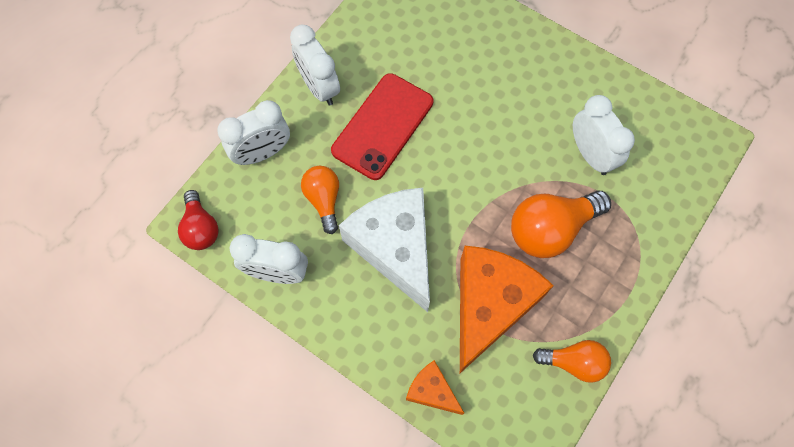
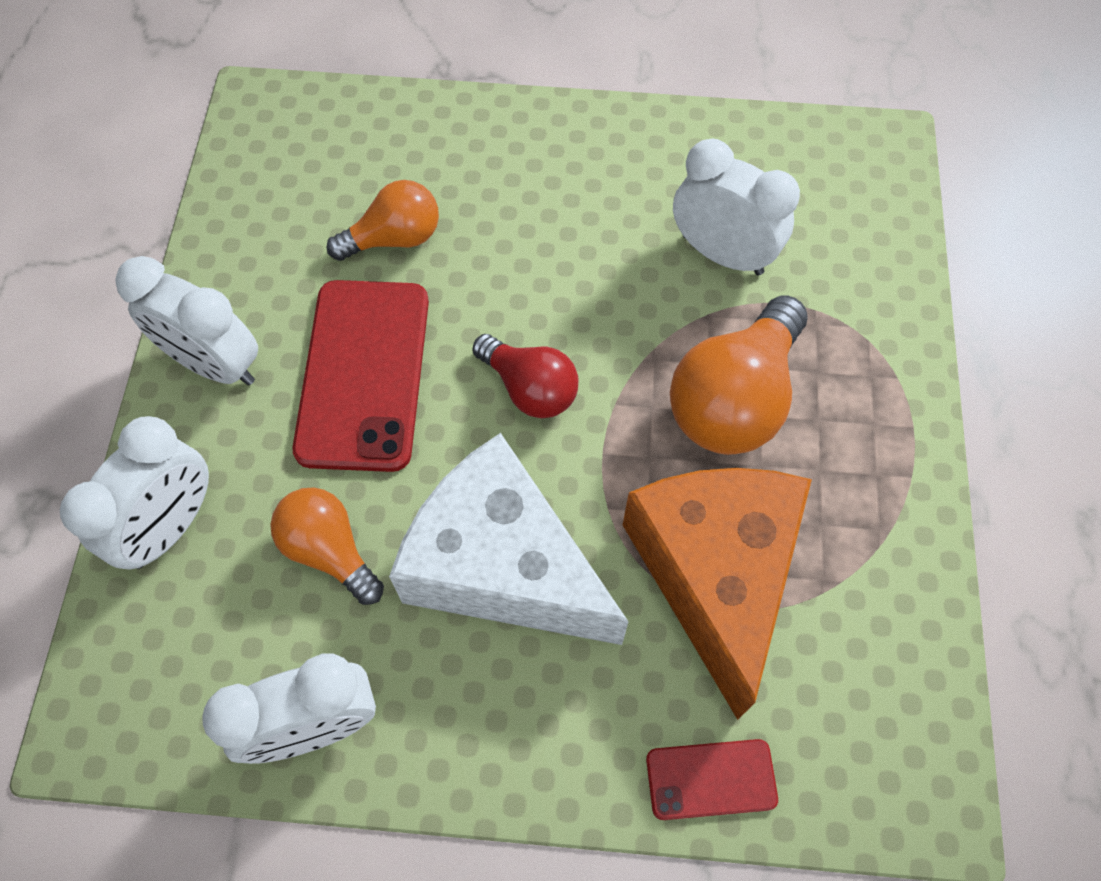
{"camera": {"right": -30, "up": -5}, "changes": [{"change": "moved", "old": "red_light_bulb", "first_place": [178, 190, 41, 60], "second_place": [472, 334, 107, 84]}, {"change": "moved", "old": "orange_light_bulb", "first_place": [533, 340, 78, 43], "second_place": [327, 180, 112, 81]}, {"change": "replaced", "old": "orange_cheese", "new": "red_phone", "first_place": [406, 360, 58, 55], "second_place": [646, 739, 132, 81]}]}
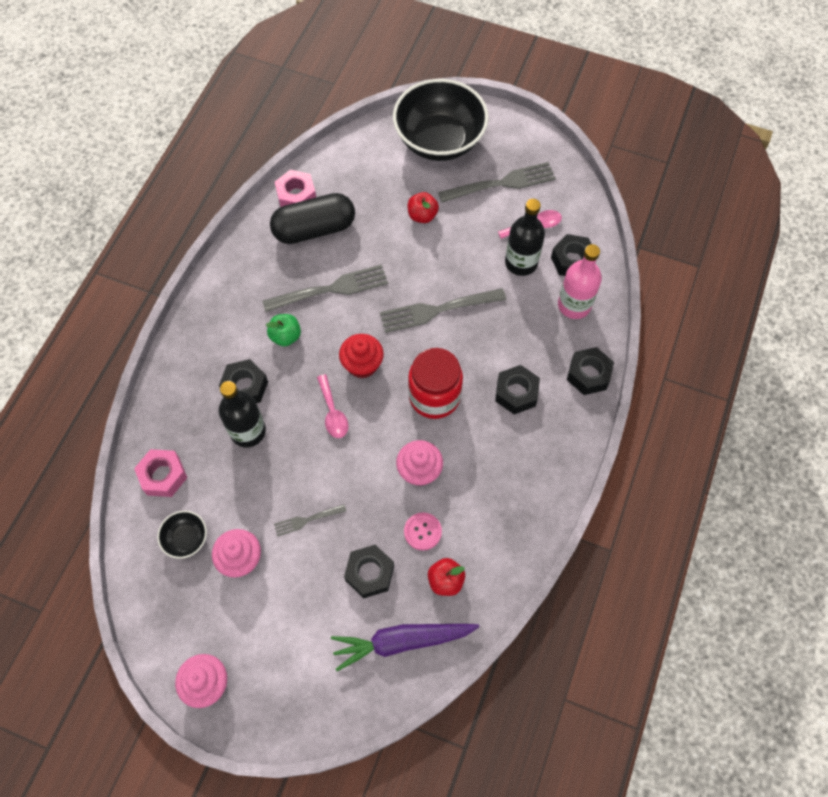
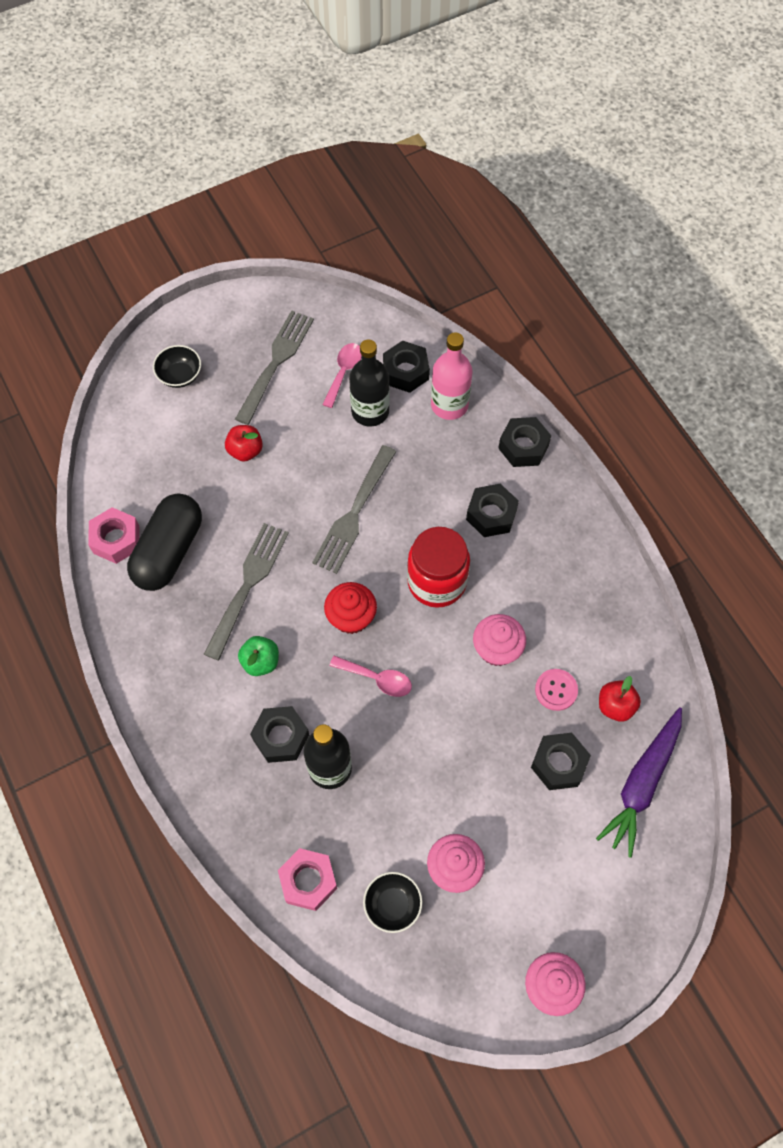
{"camera": {"right": -50, "up": 0}, "changes": [{"change": "resized", "old": "black_bowl", "first_place": [393, 79, 96, 82], "second_place": [153, 345, 48, 43], "factor": 0.43}, {"change": "removed", "old": "grey_fork", "first_place": [274, 504, 72, 32]}]}
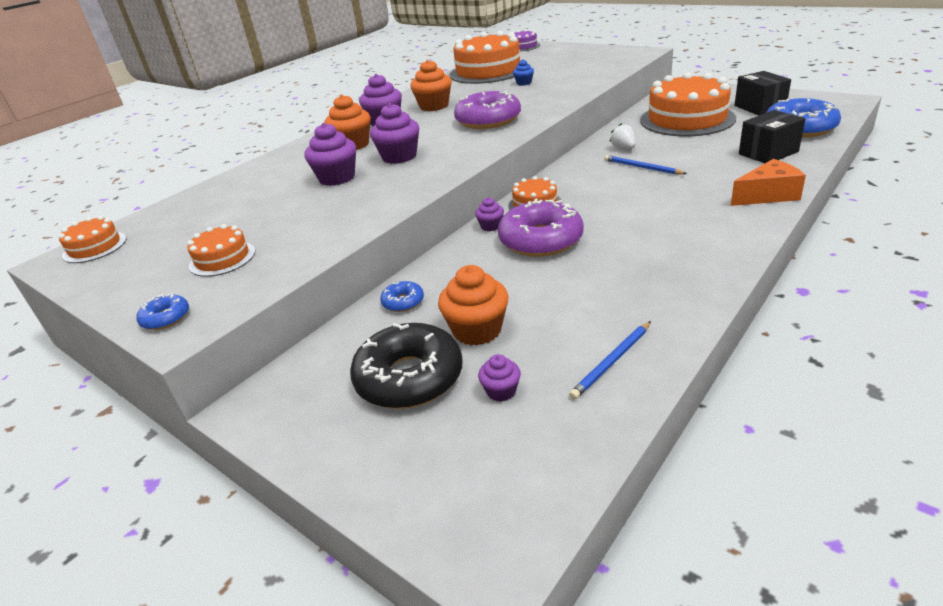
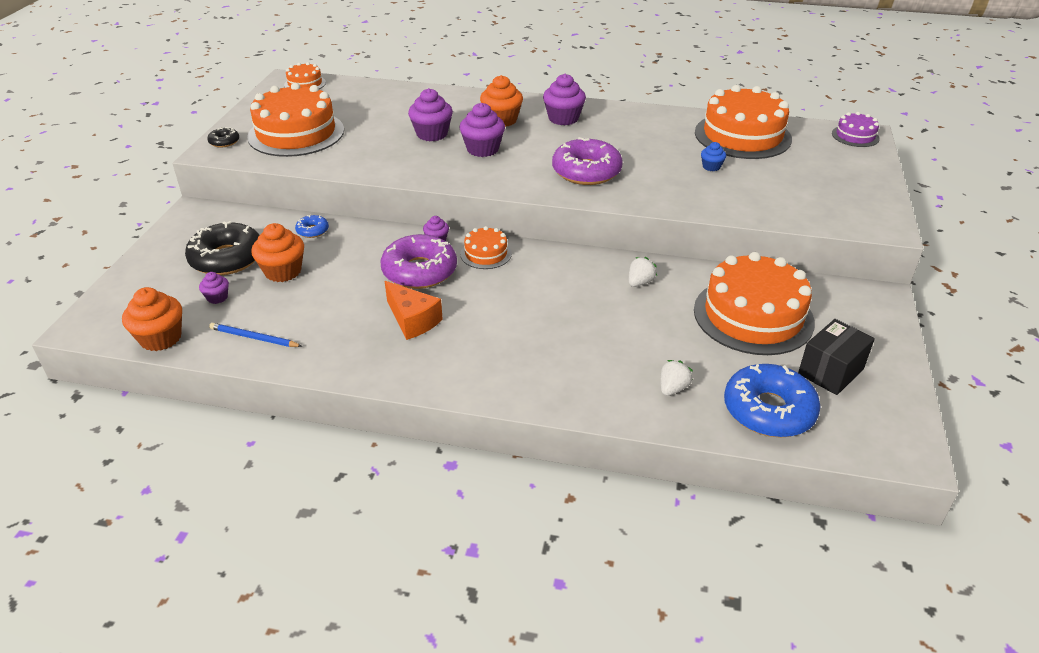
{"camera": {"right": 60, "up": 5}, "changes": [{"change": "moved", "old": "orange_cupcake", "first_place": [410, 60, 42, 51], "second_place": [122, 287, 60, 64]}, {"change": "replaced", "old": "black_box", "new": "white_strawberry", "first_place": [739, 110, 66, 53], "second_place": [660, 360, 33, 36]}, {"change": "removed", "old": "blue_pencil", "first_place": [604, 155, 83, 20]}, {"change": "moved", "old": "orange_cheese", "first_place": [731, 159, 75, 47], "second_place": [385, 281, 58, 59]}, {"change": "resized", "old": "orange_cake", "first_place": [187, 224, 68, 53], "second_place": [247, 83, 97, 74], "factor": 2.09}, {"change": "recoloured", "old": "blue_donut", "new": "black_donut", "first_place": [136, 293, 53, 37], "second_place": [207, 127, 32, 20]}]}
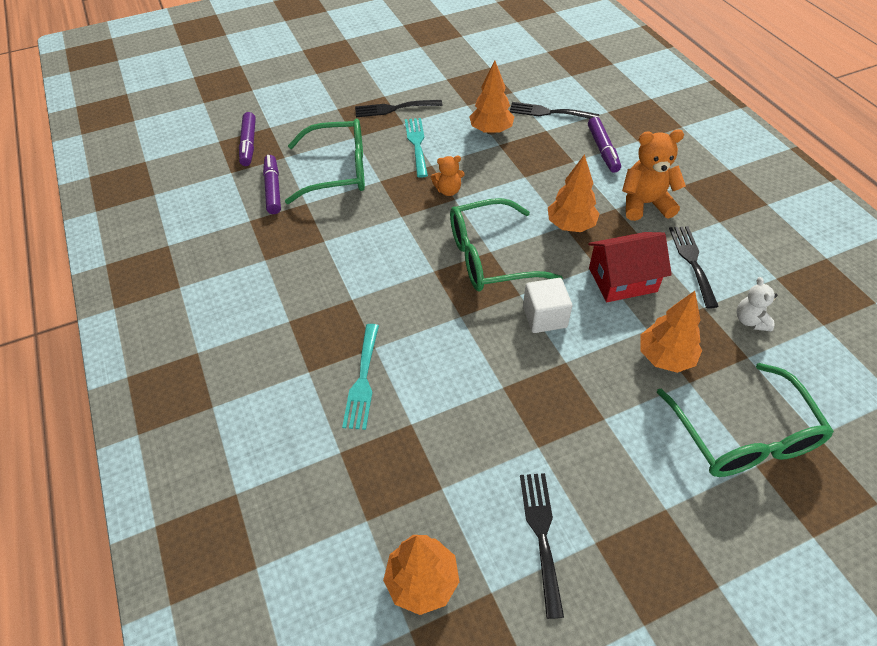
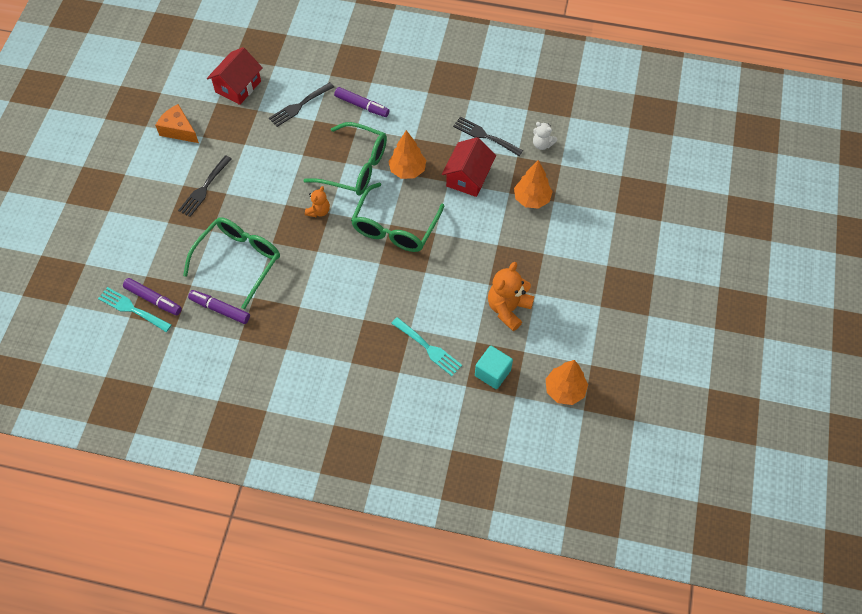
{"camera": {"right": -55, "up": 10}, "changes": [{"change": "removed", "old": "orange_tree", "first_place": [469, 60, 45, 74]}, {"change": "moved", "old": "turquoise_fork", "first_place": [405, 118, 23, 60], "second_place": [98, 287, 74, 45]}, {"change": "moved", "old": "orange_teddy_bear", "first_place": [622, 130, 64, 91], "second_place": [488, 262, 46, 69]}, {"change": "removed", "old": "white_cube", "first_place": [523, 278, 49, 55]}, {"change": "moved", "old": "green_glasses", "first_place": [657, 363, 177, 114], "second_place": [303, 122, 84, 73]}, {"change": "removed", "old": "black_fork", "first_place": [520, 473, 44, 146]}, {"change": "added", "new": "red_house", "second_place": [207, 47, 56, 58]}, {"change": "added", "new": "orange_cheese", "second_place": [155, 104, 44, 39]}, {"change": "added", "new": "turquoise_cube", "second_place": [475, 346, 38, 43]}]}
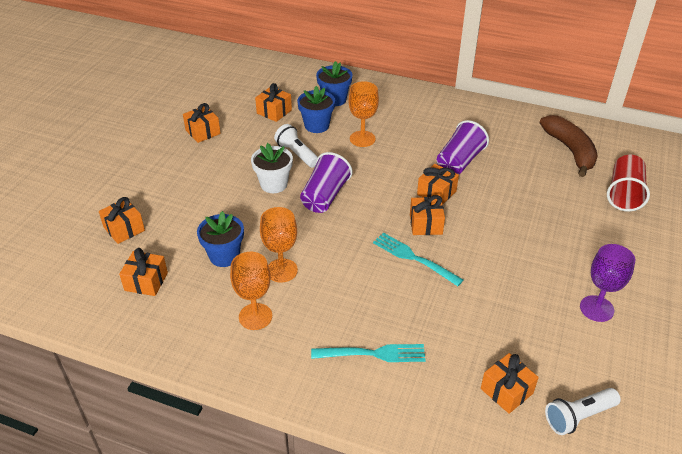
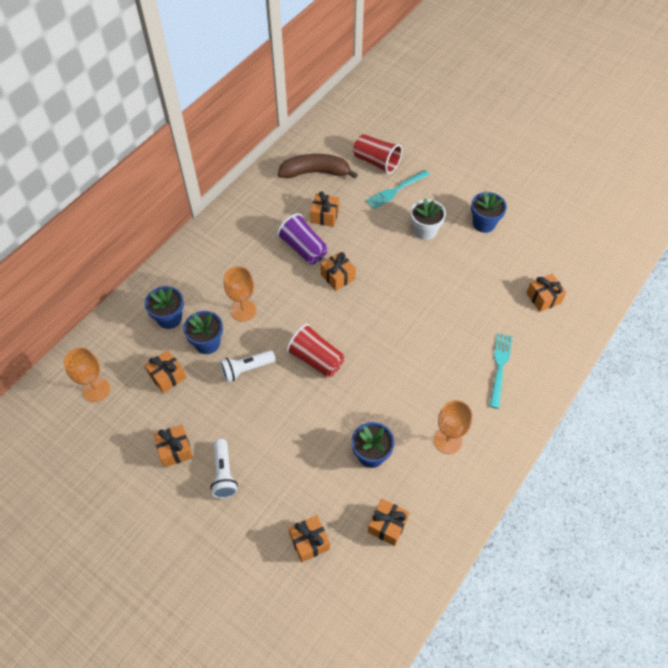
{"camera": {"right": -75, "up": 15}, "changes": [{"change": "moved", "old": "white_flower_pot", "first_place": [251, 143, 42, 50], "second_place": [410, 198, 36, 42]}, {"change": "recoloured", "old": "purple_cup", "new": "red_cup", "first_place": [300, 152, 52, 61], "second_place": [286, 324, 58, 54]}, {"change": "moved", "old": "orange_gift", "first_place": [410, 195, 35, 40], "second_place": [310, 191, 29, 36]}, {"change": "moved", "old": "orange_goblet", "first_place": [260, 207, 38, 76], "second_place": [64, 347, 46, 55]}, {"change": "moved", "old": "turquoise_fork", "first_place": [373, 233, 90, 53], "second_place": [366, 170, 64, 39]}, {"change": "replaced", "old": "purple_goblet", "new": "blue_flower_pot", "first_place": [580, 244, 55, 78], "second_place": [471, 191, 36, 42]}, {"change": "moved", "old": "white_flashlight", "first_place": [545, 388, 76, 47], "second_place": [210, 439, 28, 60]}]}
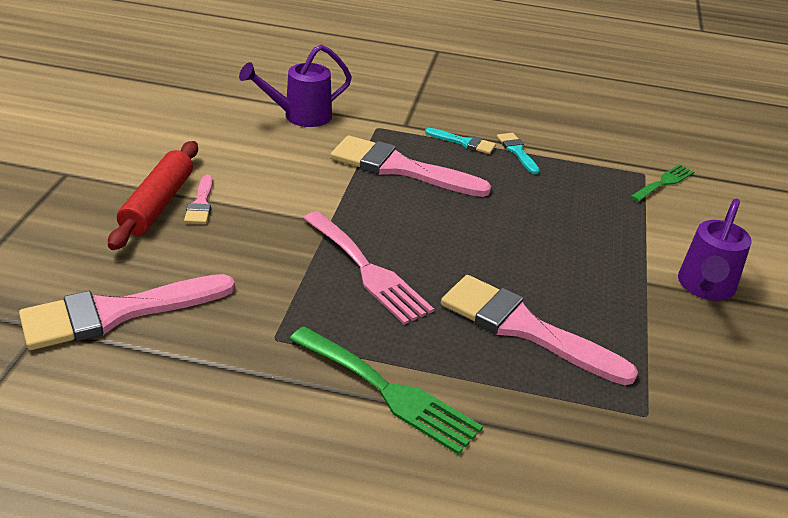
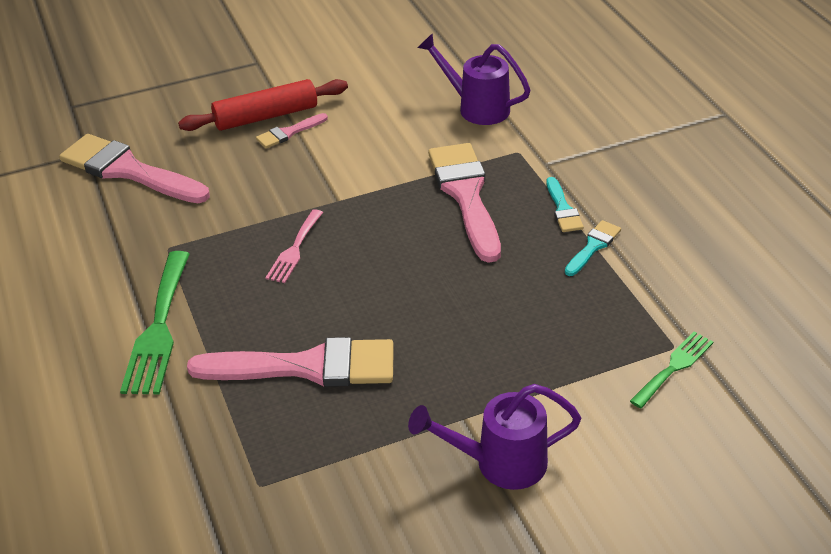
{"camera": {"right": 60, "up": 5}, "changes": [{"change": "turned", "old": "green_fork", "first_place": [630, 164, 64, 38], "second_place": [630, 331, 83, 77], "degrees": -60}, {"change": "resized", "old": "pink_fork", "first_place": [303, 211, 131, 114], "second_place": [265, 209, 58, 74], "factor": 0.59}, {"change": "turned", "old": "pink_brush", "first_place": [441, 275, 197, 110], "second_place": [187, 337, 207, 50], "degrees": 90}]}
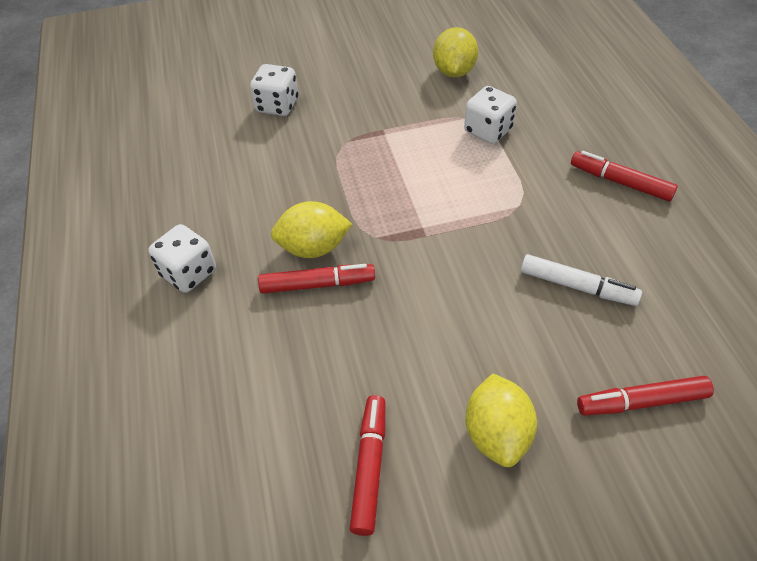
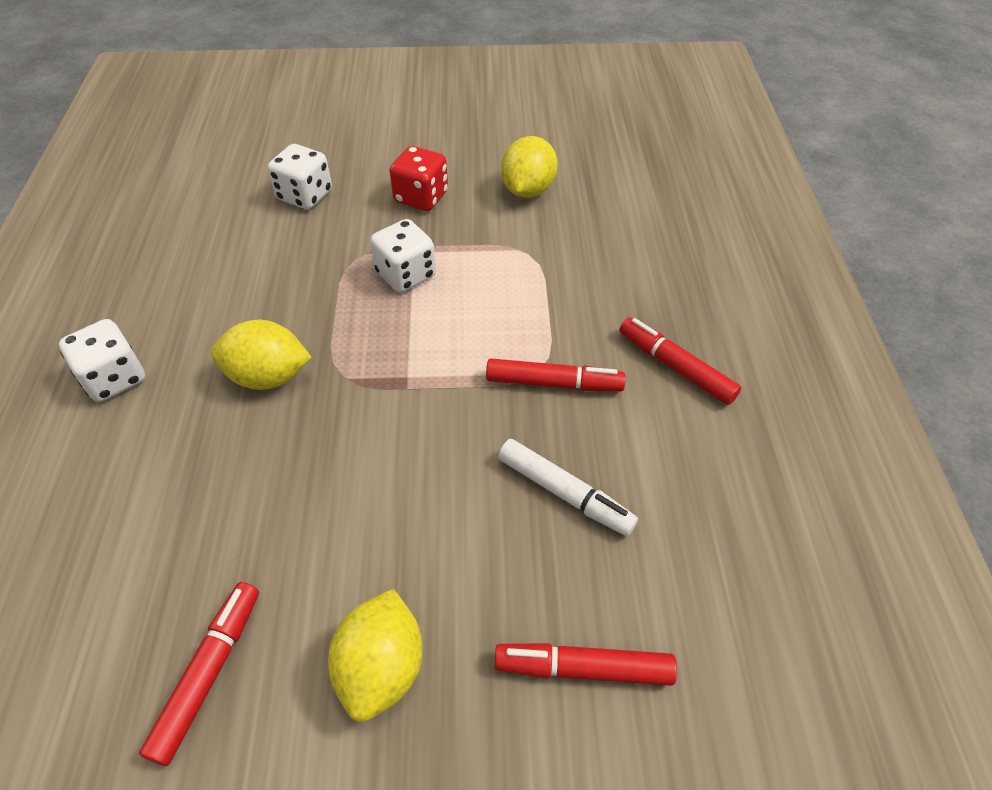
{"camera": {"right": 10, "up": 0}, "changes": [{"change": "moved", "old": "white_dice", "first_place": [464, 86, 53, 58], "second_place": [370, 219, 66, 74]}, {"change": "moved", "old": "red_marker", "first_place": [258, 264, 117, 29], "second_place": [486, 358, 140, 33]}, {"change": "added", "new": "red_dice", "second_place": [390, 146, 58, 65]}]}
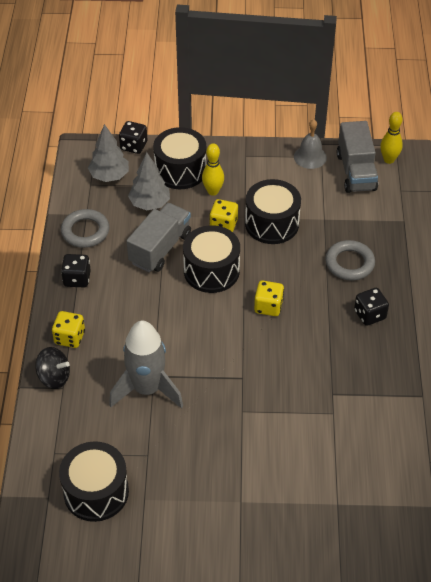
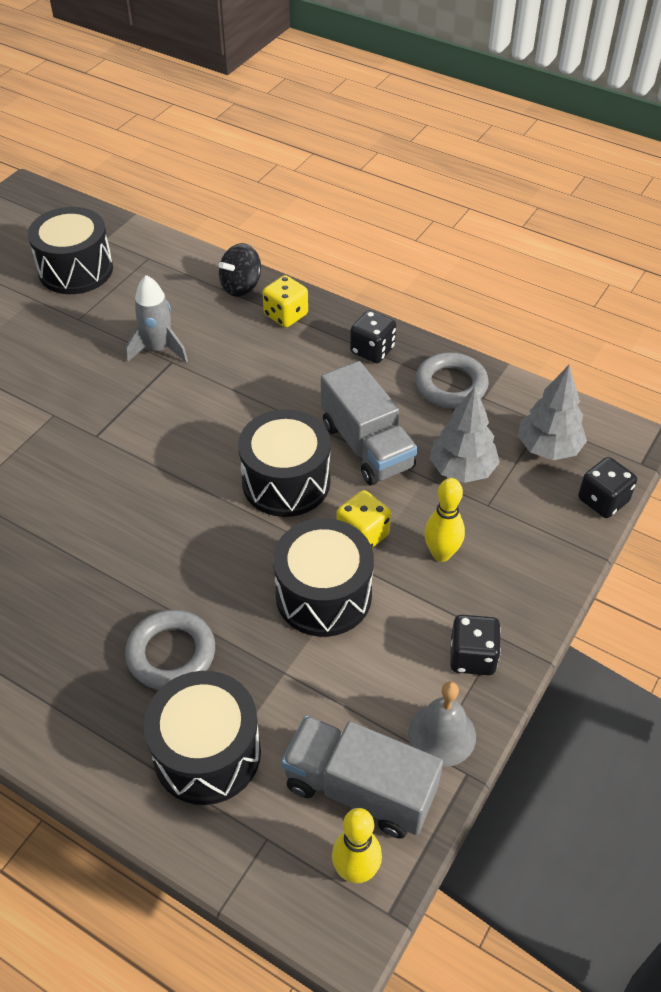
{"camera": {"right": 120, "up": 0}, "changes": [{"change": "moved", "old": "black_drum", "first_place": [153, 127, 53, 62], "second_place": [144, 671, 117, 134]}, {"change": "removed", "old": "yellow_dice", "first_place": [254, 280, 30, 36]}, {"change": "moved", "old": "black_dice", "first_place": [354, 288, 35, 38], "second_place": [450, 615, 51, 60]}, {"change": "resized", "old": "grey_rocket", "first_place": [109, 320, 74, 89], "second_place": [126, 275, 62, 88], "factor": 0.64}]}
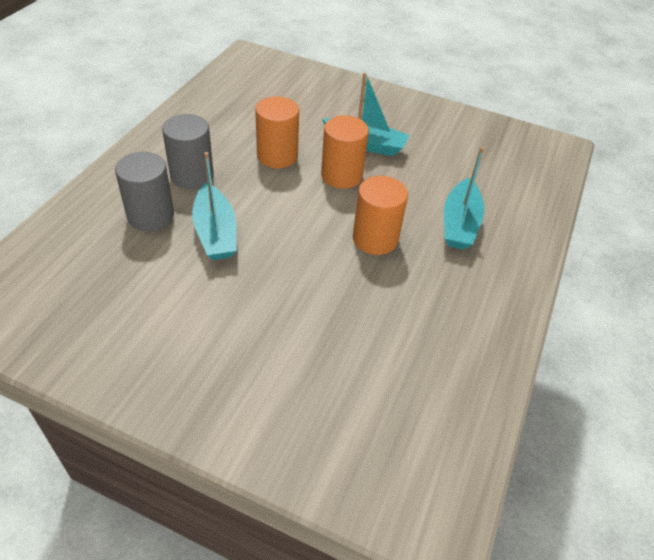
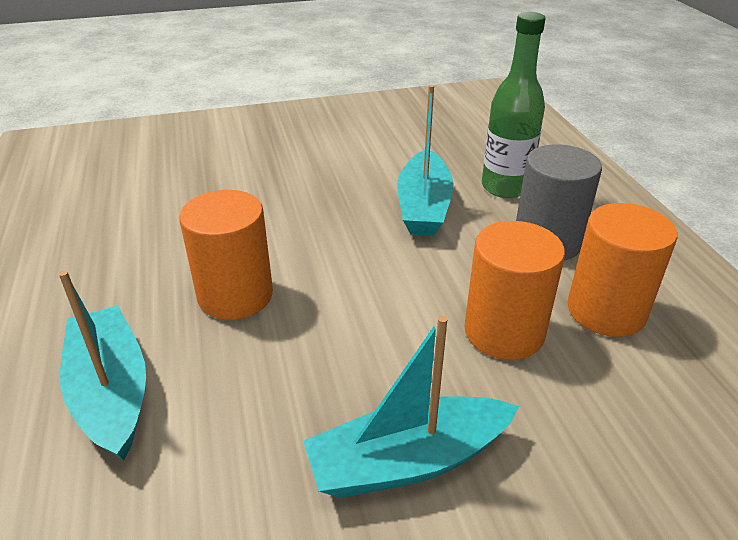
{"camera": {"right": 145, "up": -10}, "changes": [{"change": "moved", "old": "orange_cylinder", "first_place": [321, 115, 48, 74], "second_place": [568, 203, 109, 134]}, {"change": "replaced", "old": "grey_cylinder", "new": "green_bottle", "first_place": [115, 152, 59, 79], "second_place": [482, 12, 64, 186]}, {"change": "turned", "old": "turquoise_boat", "first_place": [192, 152, 45, 108], "second_place": [397, 85, 57, 151], "degrees": -120}]}
